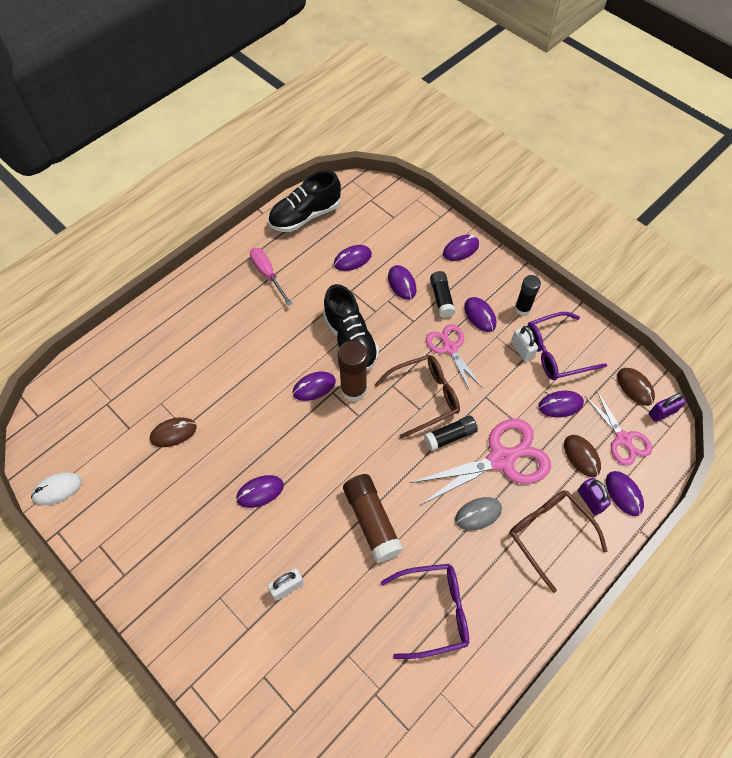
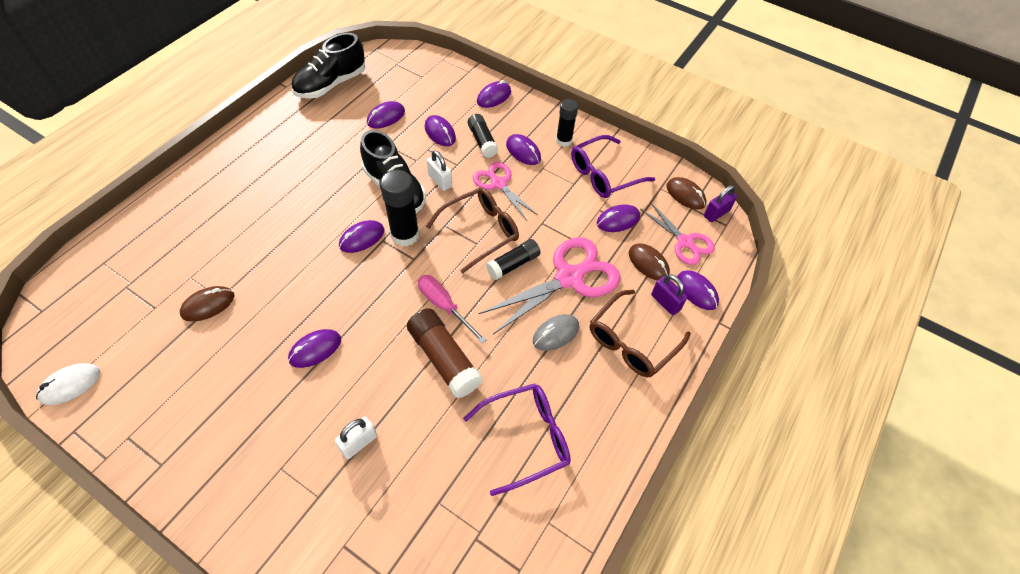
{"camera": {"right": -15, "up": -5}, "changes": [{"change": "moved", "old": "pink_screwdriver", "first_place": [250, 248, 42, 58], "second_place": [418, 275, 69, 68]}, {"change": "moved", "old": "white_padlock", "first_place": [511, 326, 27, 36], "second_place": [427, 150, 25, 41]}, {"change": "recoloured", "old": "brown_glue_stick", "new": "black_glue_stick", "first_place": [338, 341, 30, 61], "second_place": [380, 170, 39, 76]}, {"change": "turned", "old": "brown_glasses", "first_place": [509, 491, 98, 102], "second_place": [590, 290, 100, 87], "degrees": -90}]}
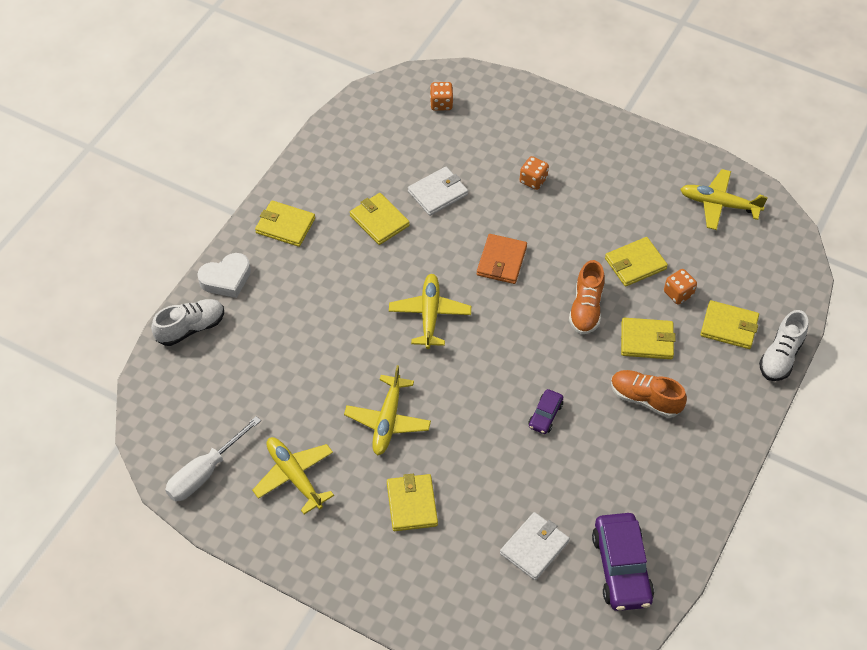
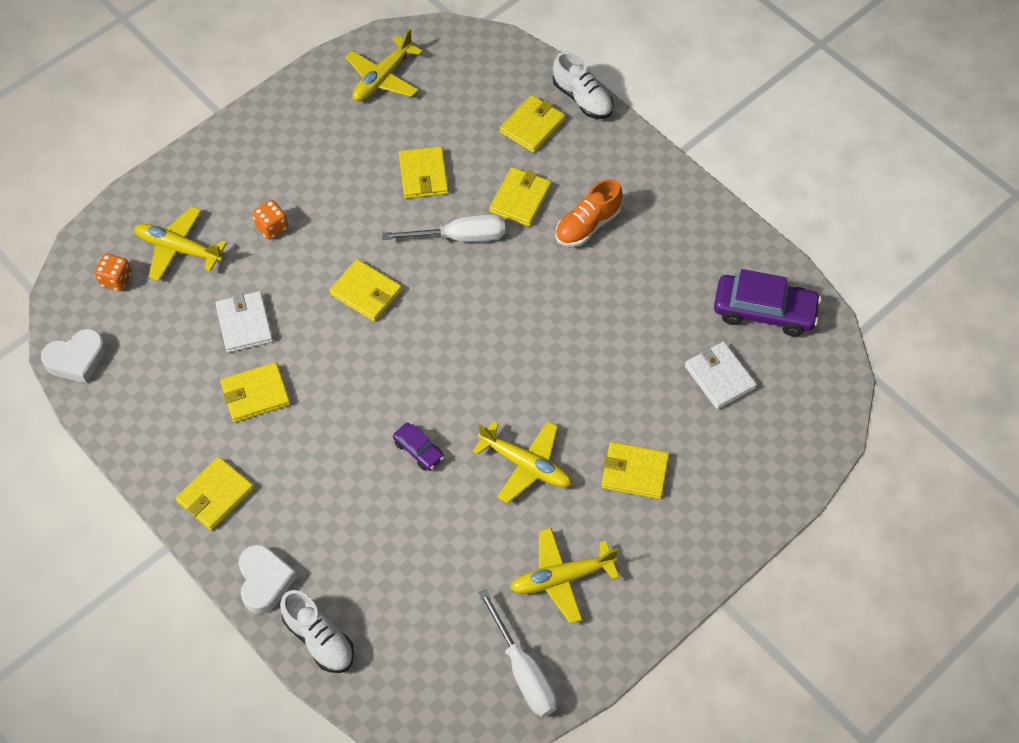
{"camera": {"right": -70, "up": 5}, "changes": [{"change": "recoloured", "old": "orange_wallet", "new": "yellow_wallet", "first_place": [477, 234, 50, 50], "second_place": [329, 259, 73, 63]}, {"change": "replaced", "old": "orange_shoe", "new": "white_screwdriver", "first_place": [569, 260, 36, 74], "second_place": [382, 214, 123, 28]}, {"change": "removed", "old": "orange_dice", "first_place": [664, 269, 33, 35]}, {"change": "moved", "old": "yellow_plane", "first_place": [389, 274, 82, 75], "second_place": [134, 206, 93, 75]}, {"change": "turned", "old": "white_shoe", "first_place": [151, 299, 73, 47], "second_place": [280, 590, 74, 83], "degrees": 150}, {"change": "moved", "old": "purple_car", "first_place": [529, 389, 34, 45], "second_place": [393, 423, 51, 47]}, {"change": "added", "new": "white_heart", "second_place": [41, 329, 65, 54]}]}
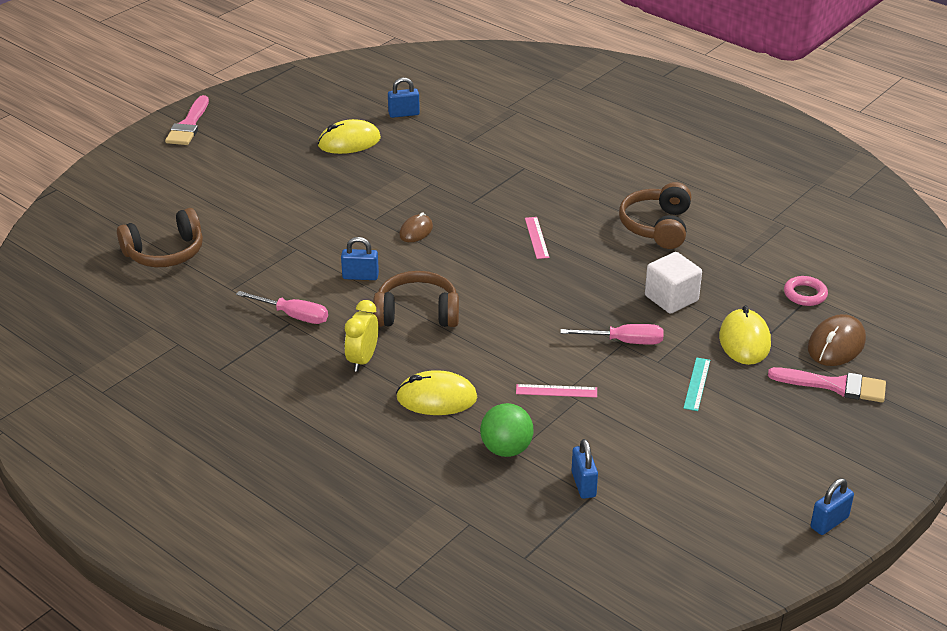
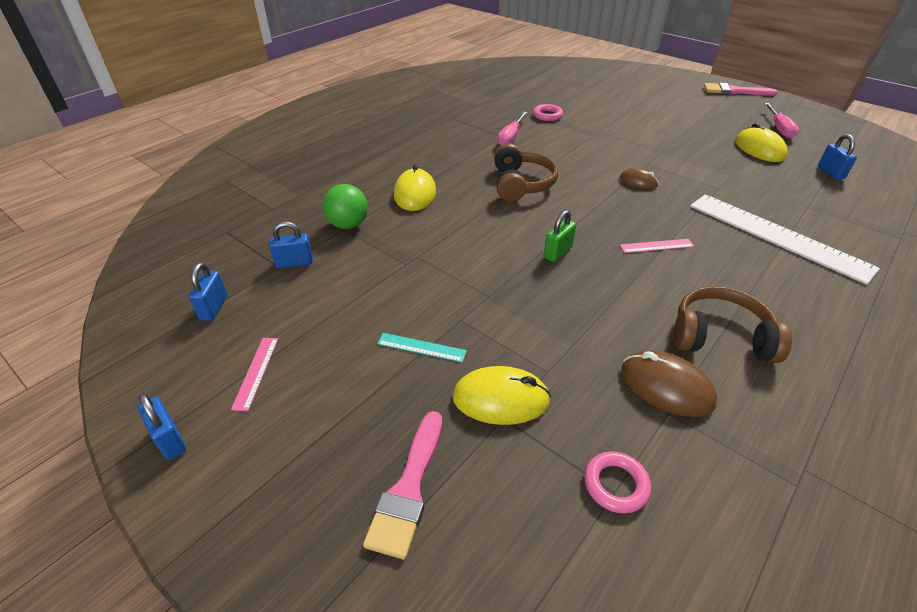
{"camera": {"right": 90, "up": 5}, "changes": [{"change": "removed", "old": "brown_headphones", "first_place": [117, 208, 86, 59]}, {"change": "moved", "old": "blue_padlock", "first_place": [341, 237, 38, 43], "second_place": [189, 263, 38, 58]}, {"change": "removed", "old": "white_cube", "first_place": [645, 252, 57, 62]}, {"change": "removed", "old": "yellow_clock", "first_place": [345, 300, 33, 72]}, {"change": "moved", "old": "brown_mouse", "first_place": [808, 314, 58, 52], "second_place": [621, 351, 96, 66]}, {"change": "moved", "old": "pink_screwdriver", "first_place": [560, 324, 103, 21], "second_place": [764, 103, 35, 36]}, {"change": "moved", "old": "pink_ruler", "first_place": [516, 384, 81, 14], "second_place": [231, 338, 47, 73]}, {"change": "added", "new": "pink_ring", "second_place": [533, 104, 30, 17]}, {"change": "added", "new": "white_ruler", "second_place": [690, 194, 190, 91]}, {"change": "added", "new": "green_padlock", "second_place": [544, 210, 32, 52]}]}
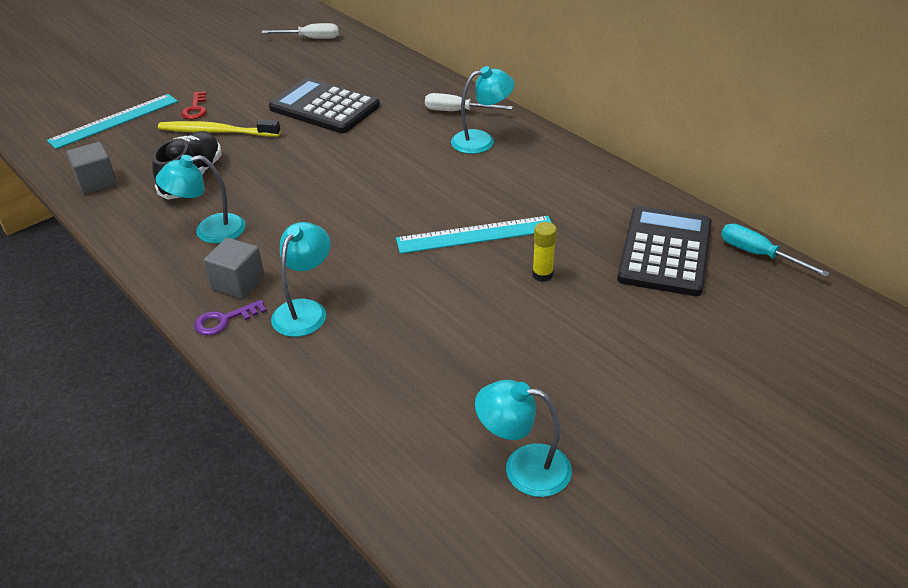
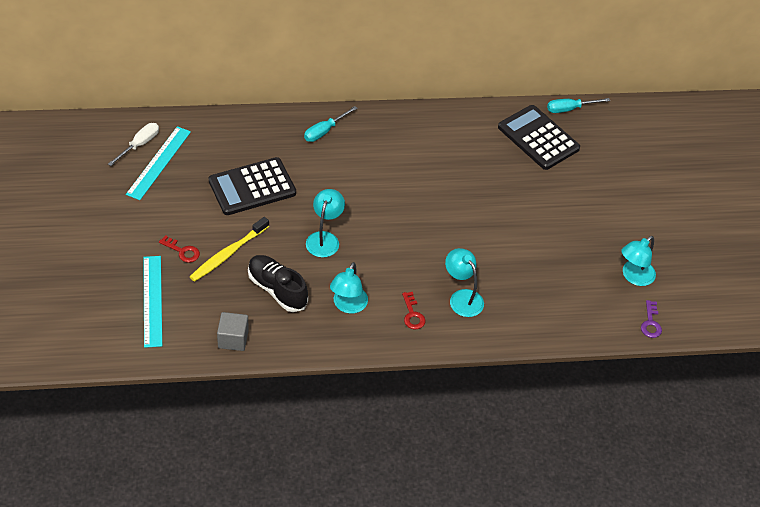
{"camera": {"right": -60, "up": 10}, "changes": [{"change": "moved", "old": "turquoise_lamp", "first_place": [451, 66, 63, 88], "second_place": [306, 189, 39, 68]}, {"change": "recoloured", "old": "white_screwdriver", "new": "turquoise_screwdriver", "first_place": [425, 93, 88, 18], "second_place": [304, 106, 54, 36]}, {"change": "moved", "old": "turquoise_ruler", "first_place": [396, 216, 156, 38], "second_place": [126, 126, 65, 74]}, {"change": "removed", "old": "yellow_glue_stick", "first_place": [532, 222, 25, 60]}, {"change": "replaced", "old": "grey_cube", "new": "red_key", "first_place": [204, 238, 61, 61], "second_place": [402, 292, 23, 38]}, {"change": "moved", "old": "purple_key", "first_place": [194, 300, 73, 36], "second_place": [641, 300, 21, 38]}]}
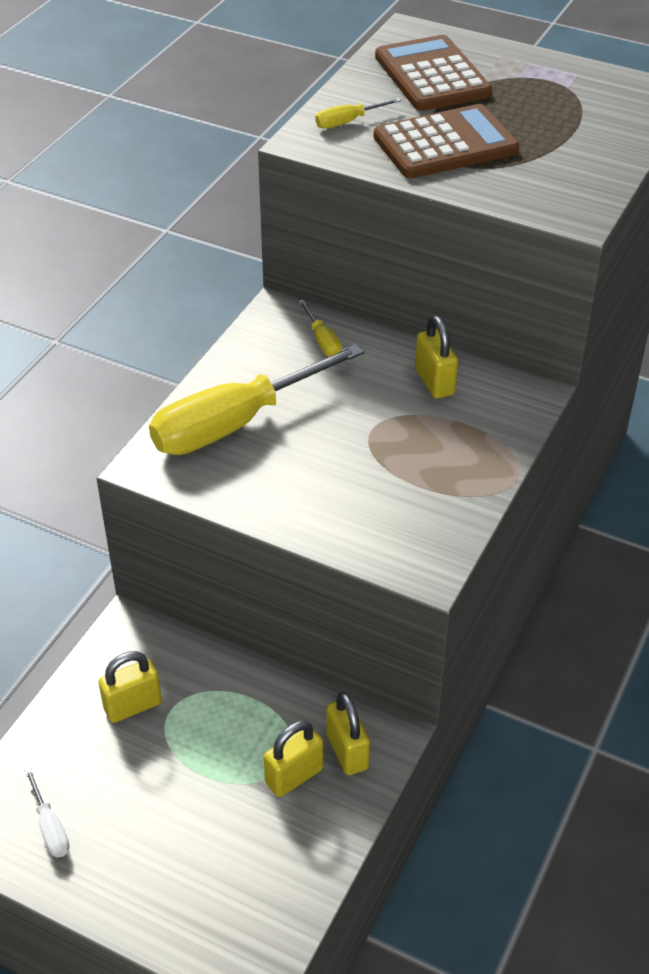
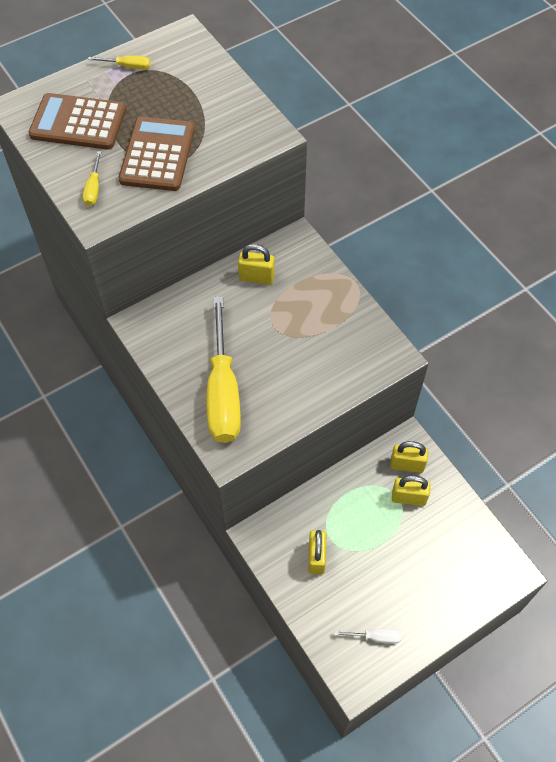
{"camera": {"right": -60, "up": 15}, "changes": [{"change": "moved", "old": "yellow_screwdriver", "first_place": [298, 300, 44, 57], "second_place": [88, 55, 63, 15]}, {"change": "turned", "old": "yellow_padlock", "first_place": [264, 720, 59, 77], "second_place": [392, 476, 39, 30], "degrees": -75}]}
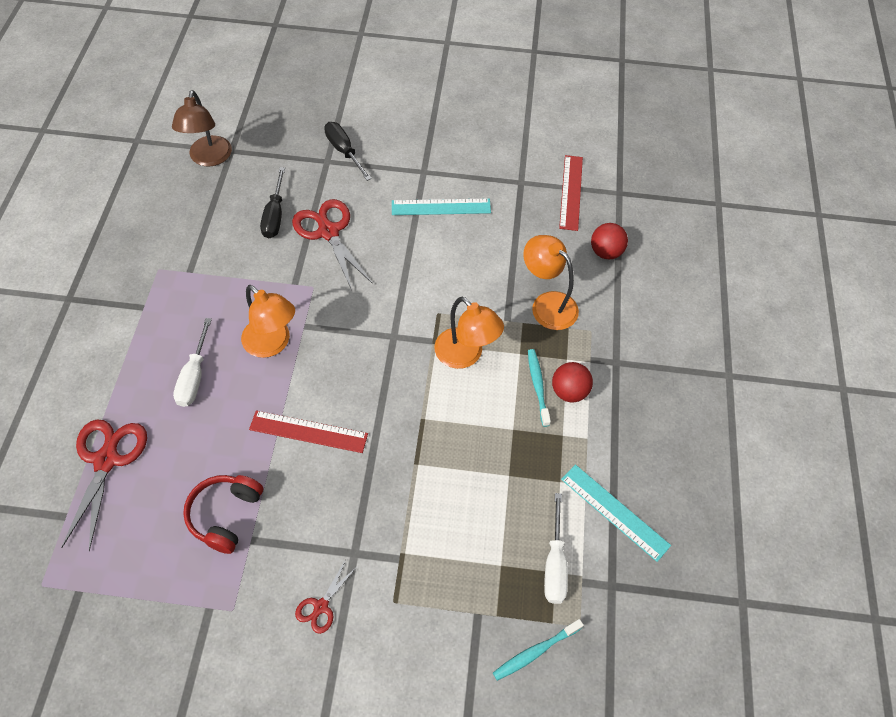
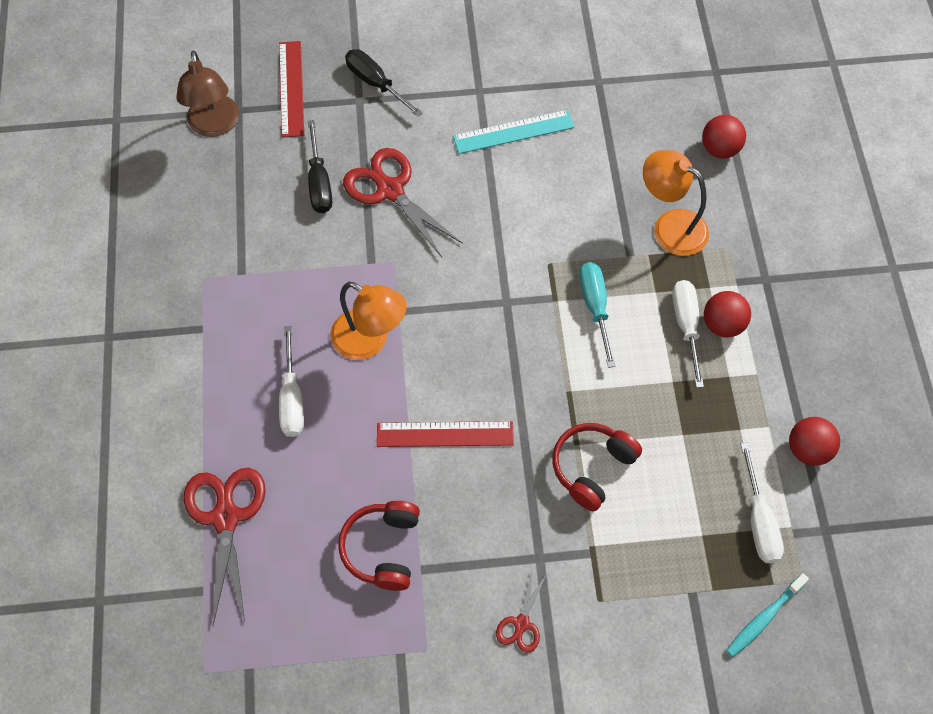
{"camera": {"right": -10, "up": 5}, "changes": [{"change": "moved", "old": "red_ruler", "first_place": [559, 155, 24, 76], "second_place": [279, 41, 25, 97]}, {"change": "replaced", "old": "orange_lamp", "new": "turquoise_screwdriver", "first_place": [434, 297, 70, 72], "second_place": [579, 262, 36, 106]}, {"change": "replaced", "old": "turquoise_toothbrush", "new": "white_screwdriver", "first_place": [528, 349, 23, 78], "second_place": [672, 280, 32, 108]}, {"change": "replaced", "old": "turquoise_ruler", "new": "red_ball", "first_place": [561, 464, 110, 98], "second_place": [789, 417, 51, 49]}, {"change": "added", "new": "red_headphones", "second_place": [552, 423, 90, 89]}]}
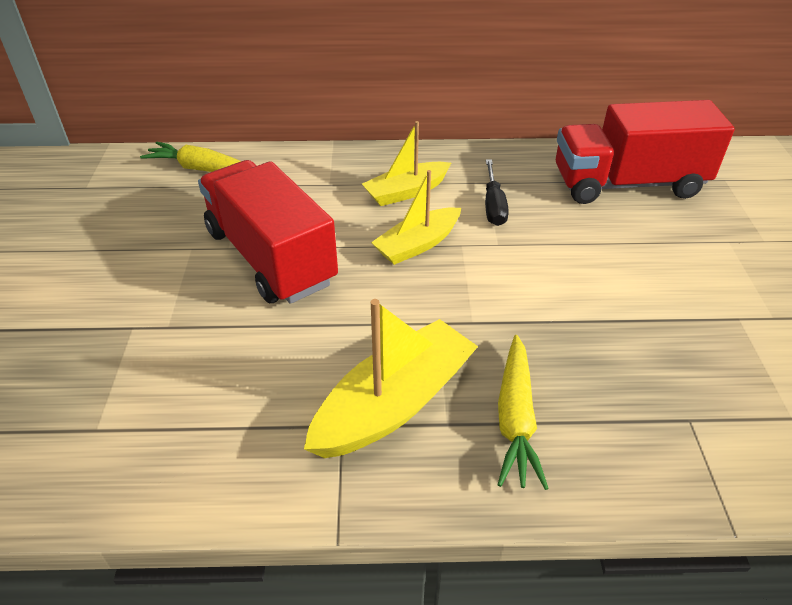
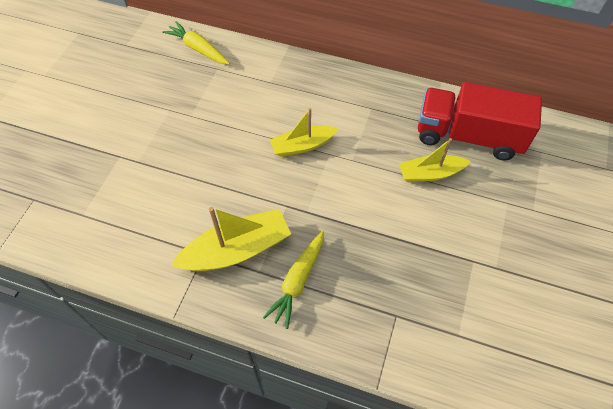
{"camera": {"right": 20, "up": 15}, "changes": [{"change": "moved", "old": "yellow_boat", "first_place": [362, 121, 89, 85], "second_place": [399, 138, 72, 44]}, {"change": "removed", "old": "black_screwdriver", "first_place": [485, 159, 24, 67]}, {"change": "removed", "old": "red_truck", "first_place": [198, 160, 140, 144]}]}
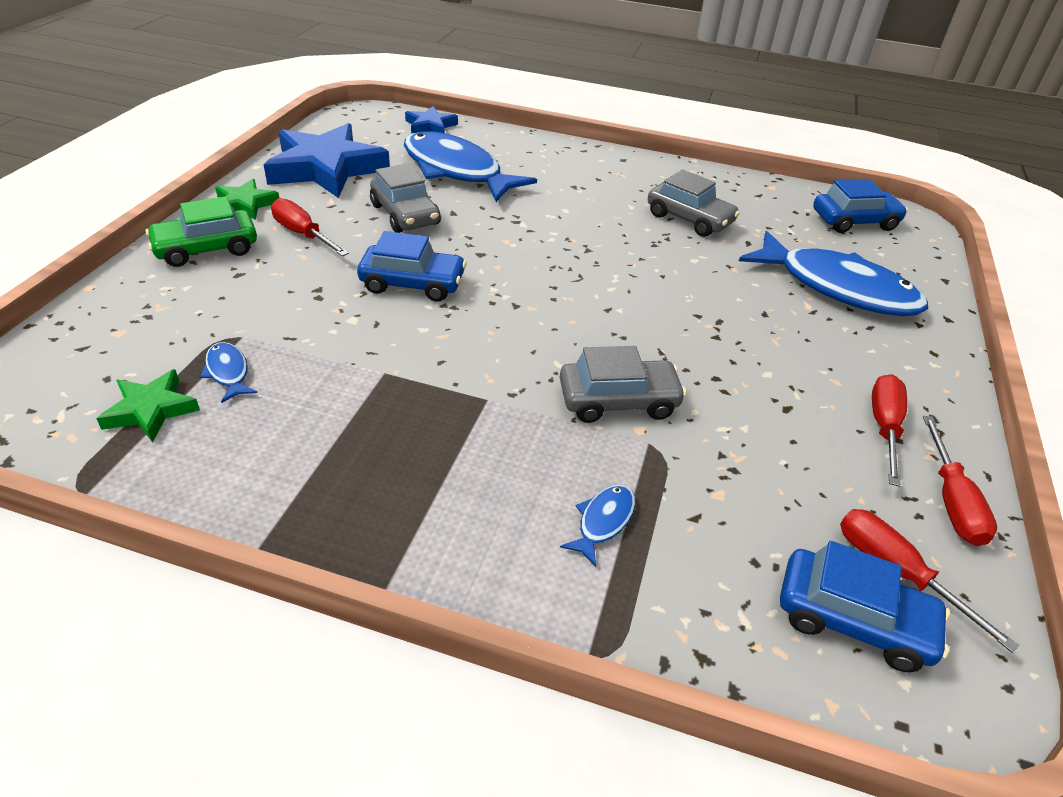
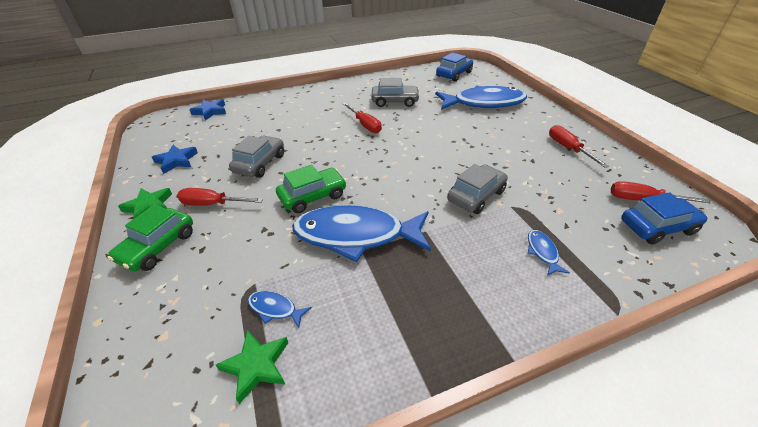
{"camera": {"right": -35, "up": 0}, "changes": [{"change": "resized", "old": "blue_star", "first_place": [264, 123, 126, 75], "second_place": [152, 145, 46, 29], "factor": 0.49}, {"change": "moved", "old": "blue_fish", "first_place": [404, 131, 133, 71], "second_place": [292, 205, 139, 57]}, {"change": "turned", "old": "grey_car", "first_place": [370, 163, 71, 70], "second_place": [229, 136, 55, 42], "degrees": -90}, {"change": "recoloured", "old": "blue_car", "new": "green_car", "first_place": [357, 231, 110, 71], "second_place": [276, 164, 70, 49]}, {"change": "moved", "old": "red_screwdriver", "first_place": [923, 416, 74, 130], "second_place": [343, 103, 39, 30]}]}
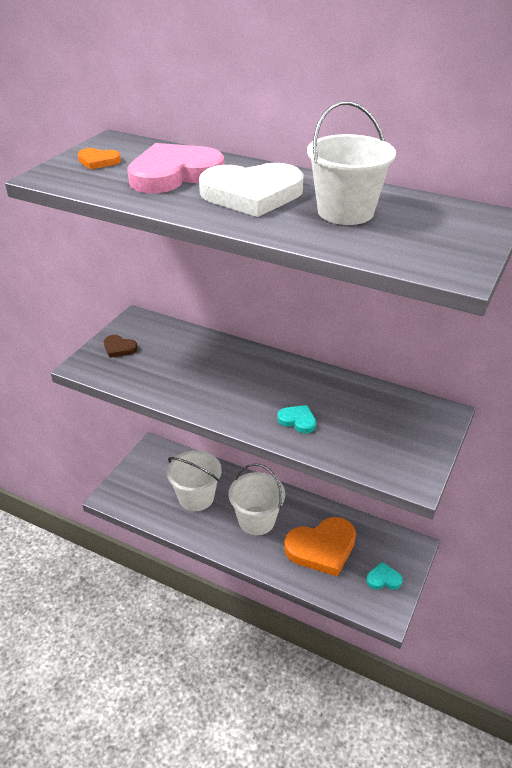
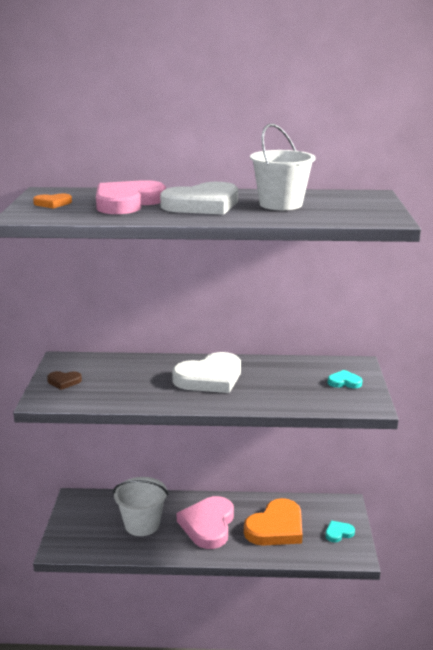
{"camera": {"right": -25, "up": -15}, "changes": [{"change": "moved", "old": "turquoise_heart", "first_place": [277, 405, 39, 28], "second_place": [328, 370, 35, 18]}, {"change": "replaced", "old": "white_bucket", "new": "pink_heart", "first_place": [229, 463, 56, 72], "second_place": [177, 496, 57, 53]}, {"change": "added", "new": "white_heart", "second_place": [172, 352, 69, 41]}]}
